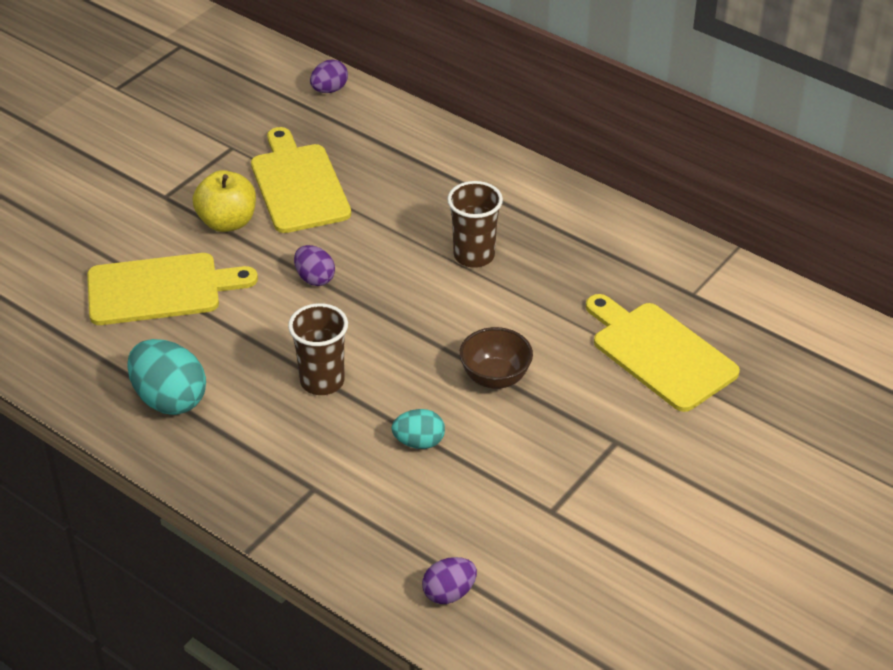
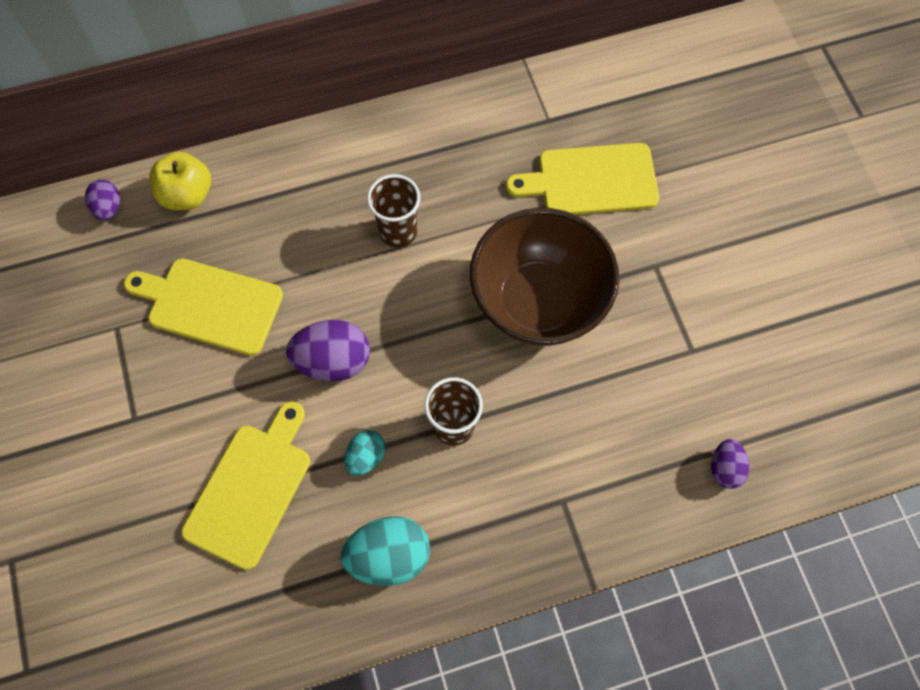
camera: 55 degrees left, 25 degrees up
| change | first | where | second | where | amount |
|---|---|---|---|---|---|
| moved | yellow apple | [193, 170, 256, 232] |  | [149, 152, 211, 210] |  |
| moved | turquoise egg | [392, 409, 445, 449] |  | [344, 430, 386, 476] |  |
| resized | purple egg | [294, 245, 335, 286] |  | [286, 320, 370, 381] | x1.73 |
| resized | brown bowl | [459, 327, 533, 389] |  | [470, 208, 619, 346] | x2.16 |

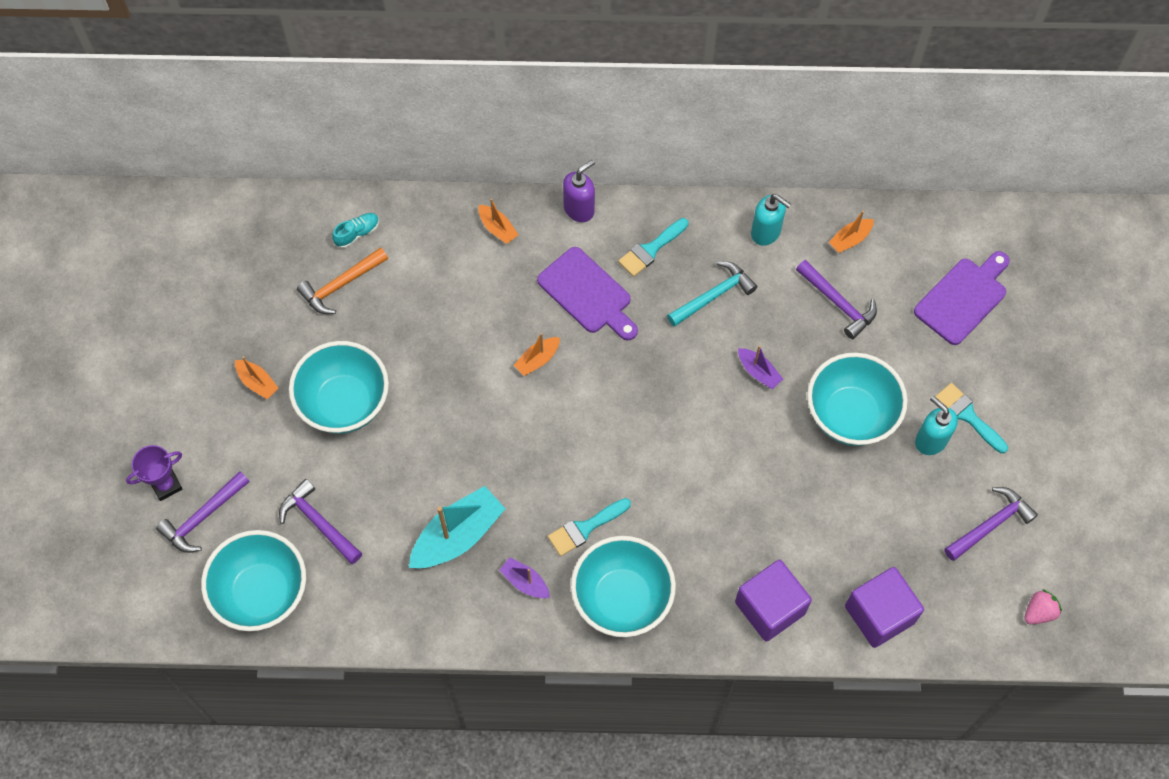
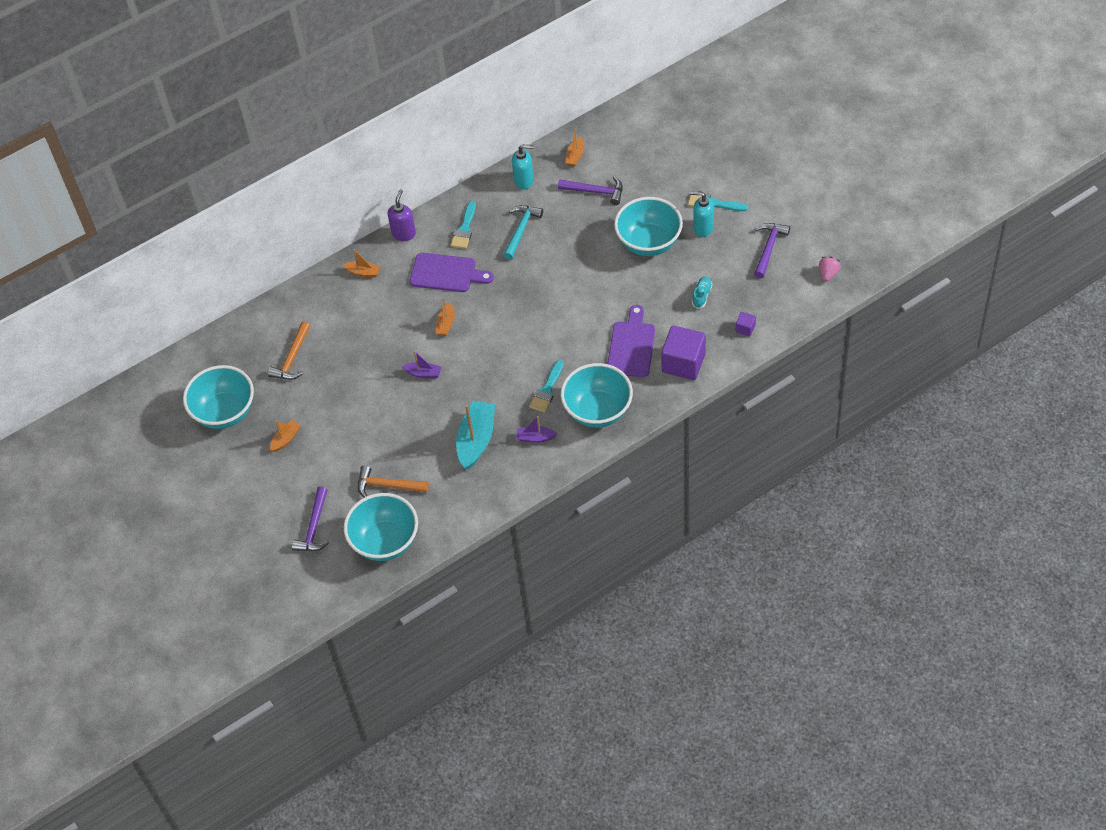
camera: 30 degrees left, 10 degrees down
| change | first | where | second | where | amount |
|---|---|---|---|---|---|
| removed | purple trophy | [126, 445, 183, 501] |  |  |  |
| moved | turquoise bowl | [289, 341, 389, 434] |  | [183, 365, 254, 429] |  |
| moved | turquoise shoe | [332, 213, 379, 249] |  | [692, 276, 712, 309] |  |
| moved | purple boat | [738, 345, 783, 389] |  | [402, 351, 441, 378] |  |
| moved | purple cutting board | [914, 251, 1010, 345] |  | [607, 305, 655, 377] |  |
| recoloured | purple hammer | [279, 479, 362, 564] | orange hammer | [358, 465, 429, 498] |  |
| turned | orange boat | [235, 356, 279, 399] |  | [270, 420, 301, 452] | 60 degrees counterclockwise |
| resized | purple cube | [845, 567, 924, 648] |  | [736, 312, 756, 336] | x0.45 |

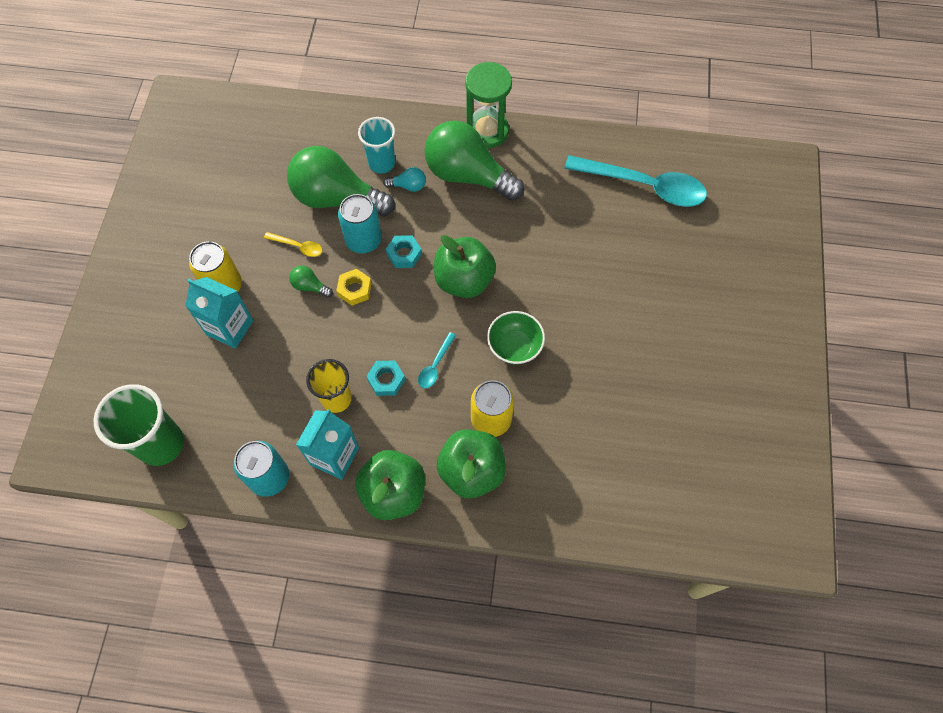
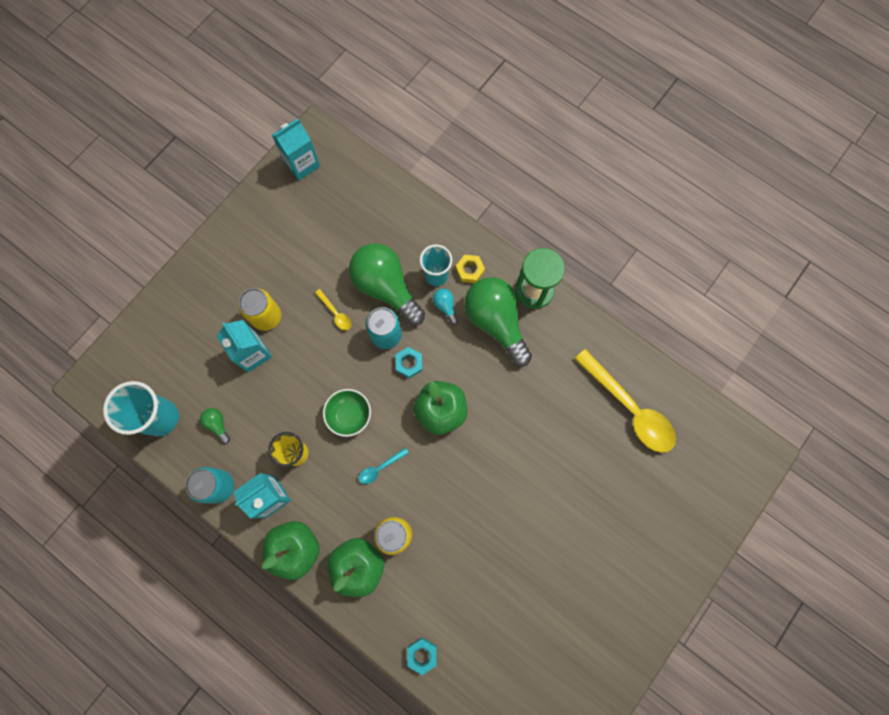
camera: 30 degrees right, 10 degrees up
| change | first | where | second | where | amount |
|---|---|---|---|---|---|
| added |  |  | turquoise carton | [272, 118, 320, 181] |  |
| moved | green light bulb | [289, 265, 333, 298] |  | [200, 408, 230, 444] |  |
| moved | yellow nut | [336, 269, 372, 306] |  | [456, 255, 485, 283] |  |
| moved | turquoise nut | [366, 361, 405, 396] |  | [407, 637, 437, 675] |  |
| moved | green bowl | [487, 311, 545, 364] |  | [323, 389, 371, 437] |  |
| recoloured | green cup | [93, 384, 184, 466] | turquoise cup | [103, 381, 179, 436] |  |
| recoloured | turquoise spoon | [564, 155, 707, 207] | yellow spoon | [575, 349, 676, 453] |  |
| turned | turquoise light bulb | [383, 167, 426, 192] |  | [433, 289, 458, 324] | 150 degrees counterclockwise |

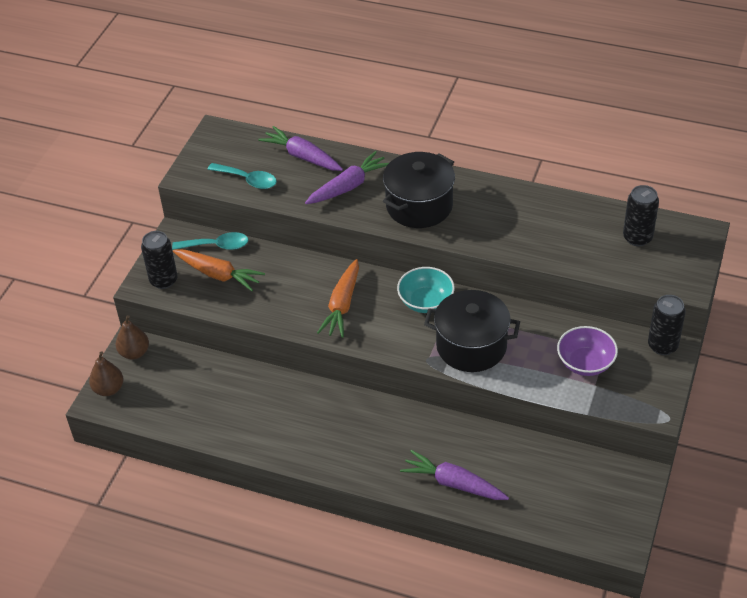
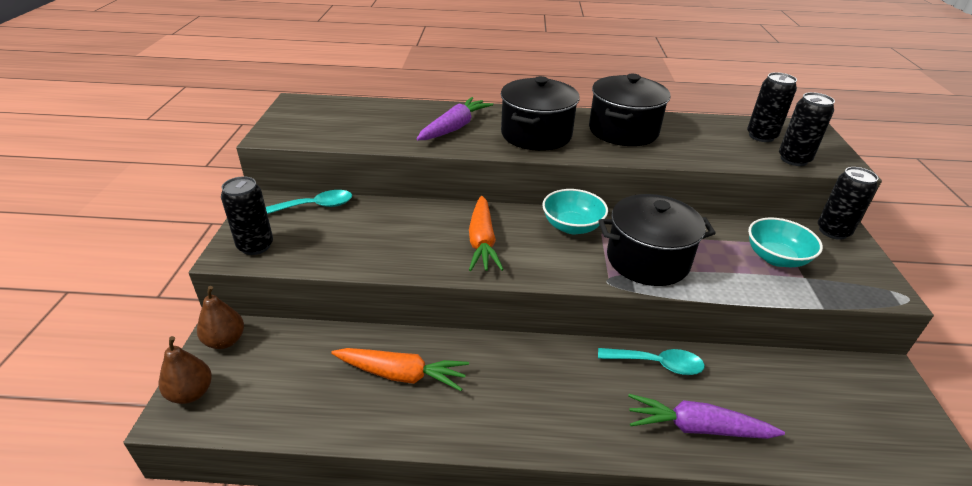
camera: 20 degrees left, 10 degrees down
| change | first | where | second | where | amount |
|---|---|---|---|---|---|
| removed | purple carrot | [258, 126, 343, 171] |  |  |  |
| added |  |  | black pot | [589, 74, 671, 146] |  |
| added |  |  | black can | [779, 92, 835, 166] |  |
| moved | orange carrot | [173, 249, 265, 291] |  | [331, 348, 469, 391] |  |
| moved | turquoise spoon | [207, 163, 277, 189] |  | [598, 348, 705, 375] |  |
| recoloured | purple bowl | [557, 326, 618, 376] | turquoise bowl | [748, 218, 823, 267] |  |

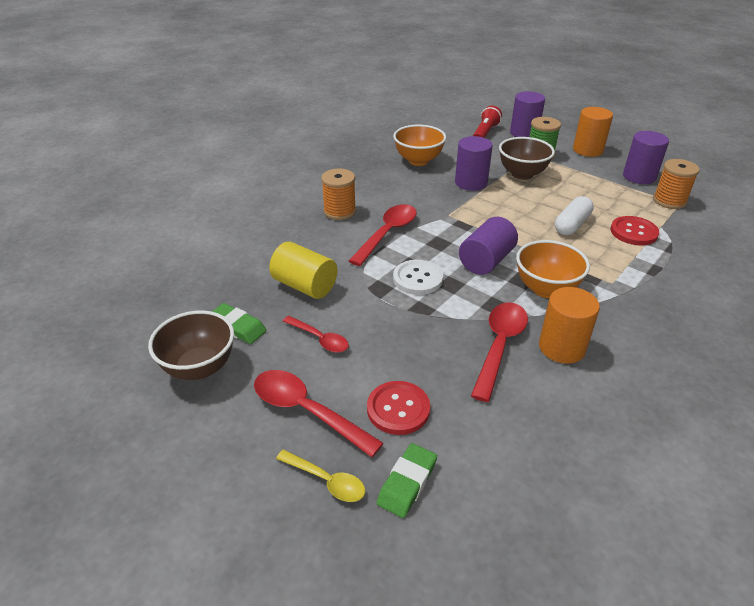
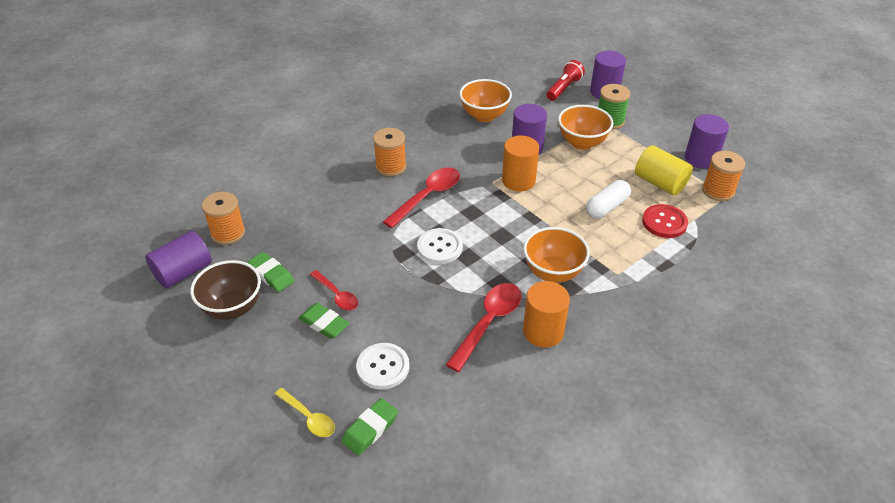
camera: 10 degrees right, 5 degrees up
| change | first | where | second | where | amount |
|---|---|---|---|---|---|
| removed | red spoon | [254, 370, 384, 457] |  |  |  |
| added |  |  | orange spool | [202, 192, 245, 245] |  |
| added |  |  | green eraser | [299, 303, 350, 339] |  |
| moved | yellow cylinder | [269, 242, 338, 299] |  | [635, 145, 693, 195] |  |
| moved | purple cylinder | [459, 217, 518, 275] |  | [145, 231, 212, 288] |  |
| moved | orange cylinder | [573, 107, 613, 157] |  | [502, 136, 539, 192] |  |
| recoloured | red button | [367, 381, 430, 435] | white button | [356, 343, 409, 390] |  |
| recoloured | brown bowl | [499, 137, 555, 180] | orange bowl | [558, 105, 613, 150] |  |

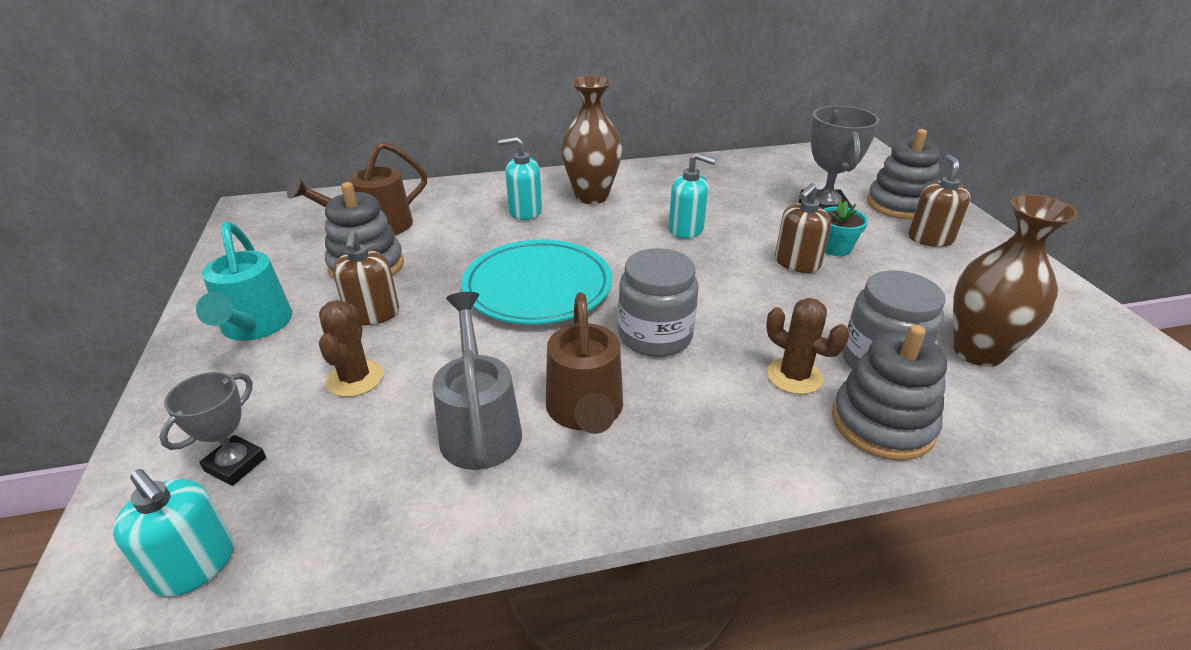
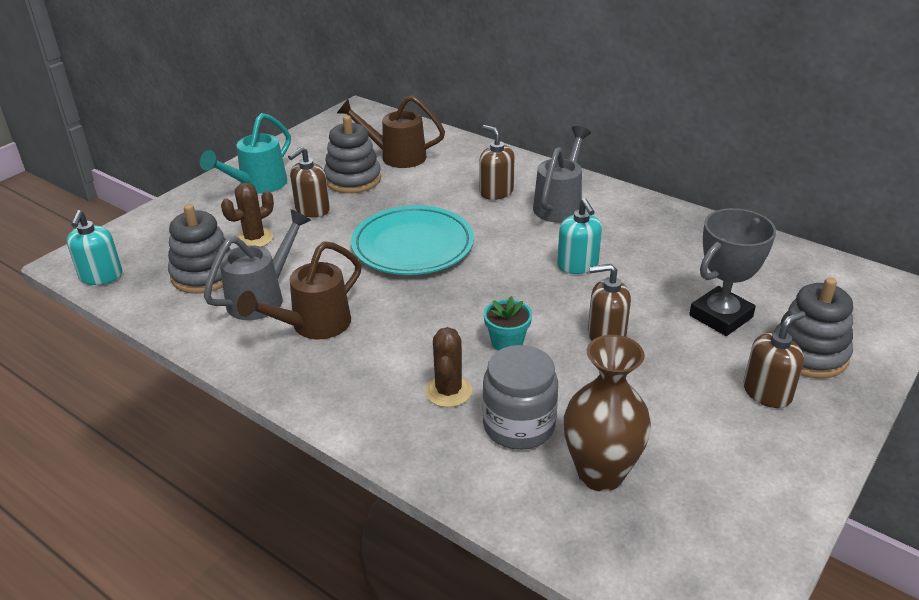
camera: 50 degrees right, 0 degrees up
| change | first | where | second | where | amount |
|---|---|---|---|---|---|
| removed | grey trophy | [159, 372, 266, 486] |  |  |  |
| removed | grey jar | [618, 248, 699, 357] |  |  |  |
| moved | turquoise flower pot | [824, 200, 868, 256] |  | [484, 296, 532, 351] |  |
| moved | grey stacking toy | [832, 325, 947, 461] |  | [168, 204, 231, 294] |  |
| replaced | brown vase | [561, 75, 622, 204] | grey watering can | [533, 126, 591, 223] |  |
| recoloured | turquoise soap dispenser | [498, 137, 542, 220] | brown soap dispenser | [479, 125, 515, 200] |  |

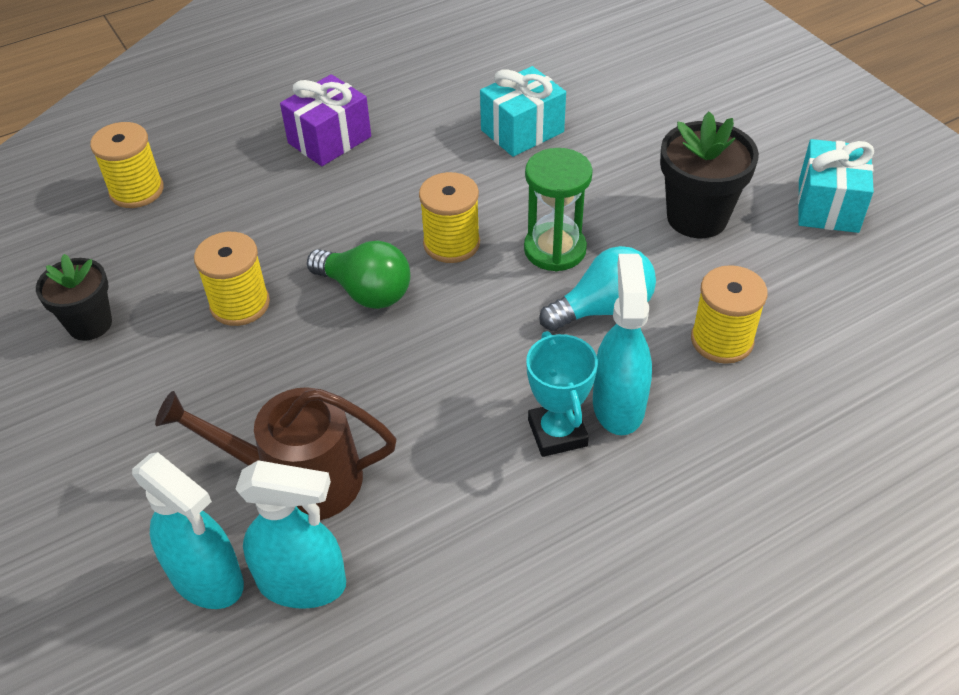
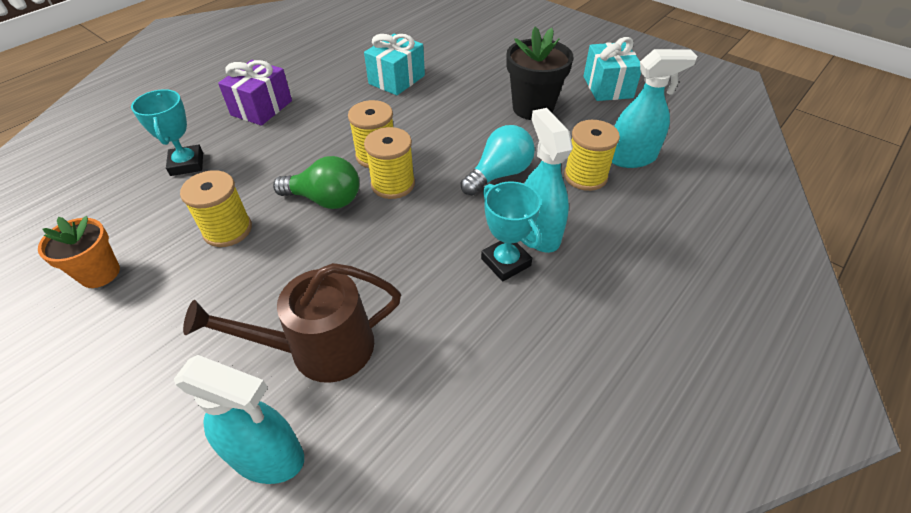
camera: 20 degrees left, 0 degrees up
| change | first | where | second | where | amount |
|---|---|---|---|---|---|
| removed | green hourglass | [524, 148, 593, 271] |  |  |  |
| added |  |  | turquoise trophy | [131, 89, 203, 176] |  |
| moved | yellow spool | [90, 122, 164, 208] |  | [364, 127, 415, 199] |  |
| moved | turquoise spray bottle | [236, 460, 346, 609] |  | [612, 49, 697, 168] |  |
| recoloured | black flower pot | [36, 254, 112, 341] | orange flower pot | [38, 216, 120, 288] |  |

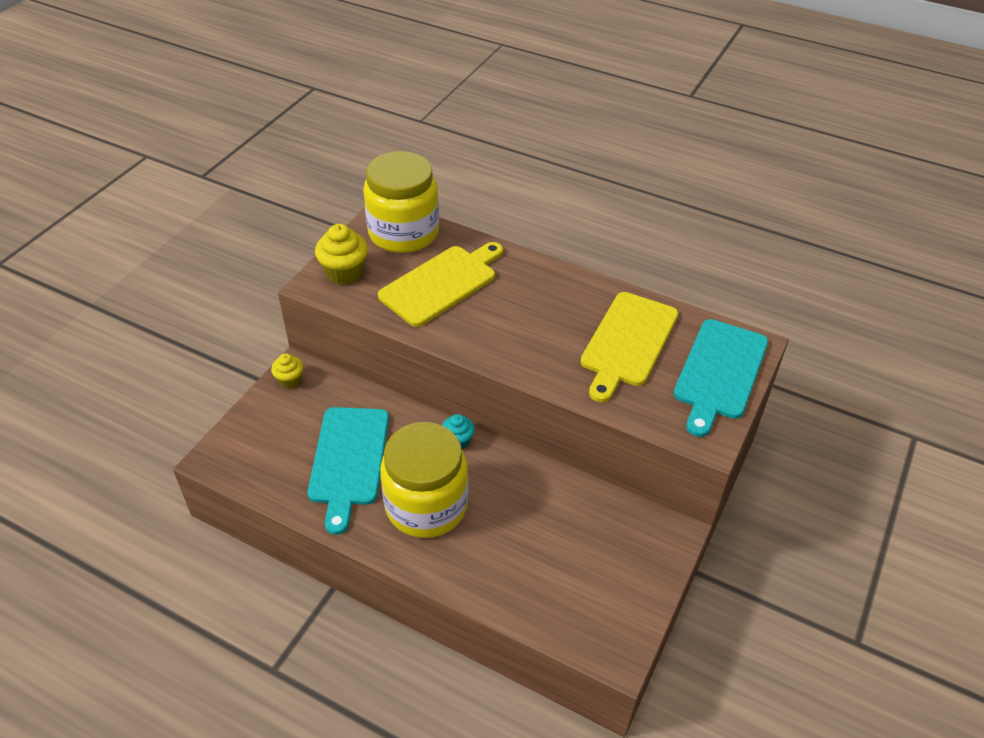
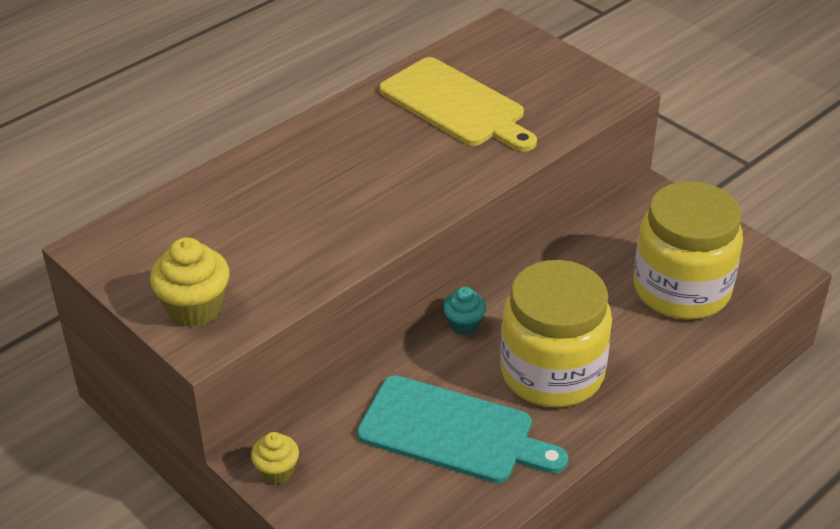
camera: 70 degrees left, 5 degrees down
| change | first | where | second | where | amount |
|---|---|---|---|---|---|
| removed | yellow cutting board | [378, 242, 503, 327] |  |  |  |
| removed | turquoise cutting board | [674, 319, 768, 437] |  |  |  |
| moved | yellow jar | [363, 151, 439, 253] |  | [633, 181, 743, 320] |  |

